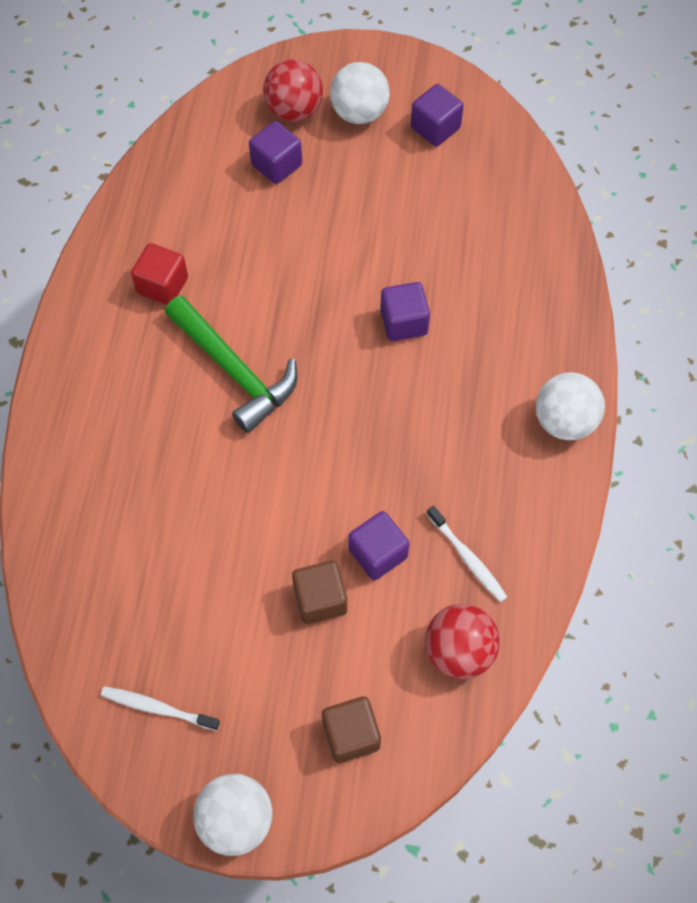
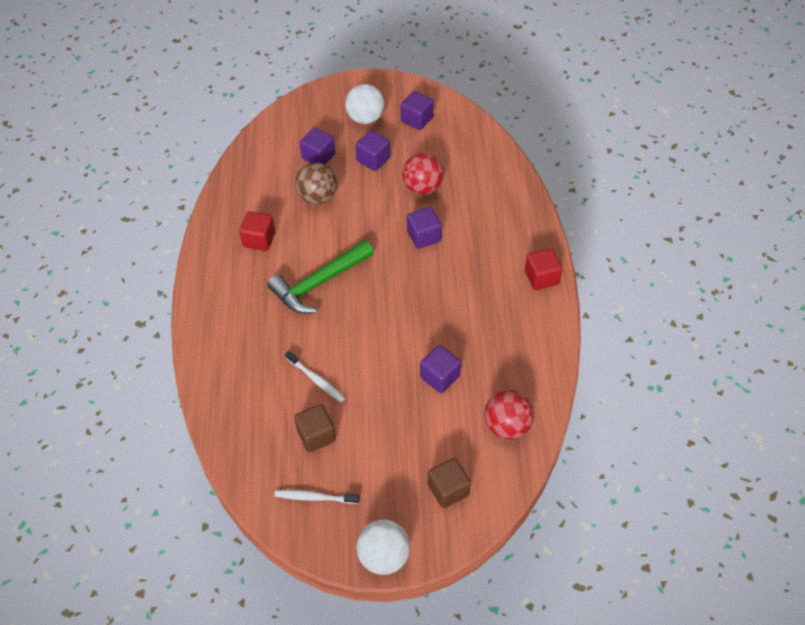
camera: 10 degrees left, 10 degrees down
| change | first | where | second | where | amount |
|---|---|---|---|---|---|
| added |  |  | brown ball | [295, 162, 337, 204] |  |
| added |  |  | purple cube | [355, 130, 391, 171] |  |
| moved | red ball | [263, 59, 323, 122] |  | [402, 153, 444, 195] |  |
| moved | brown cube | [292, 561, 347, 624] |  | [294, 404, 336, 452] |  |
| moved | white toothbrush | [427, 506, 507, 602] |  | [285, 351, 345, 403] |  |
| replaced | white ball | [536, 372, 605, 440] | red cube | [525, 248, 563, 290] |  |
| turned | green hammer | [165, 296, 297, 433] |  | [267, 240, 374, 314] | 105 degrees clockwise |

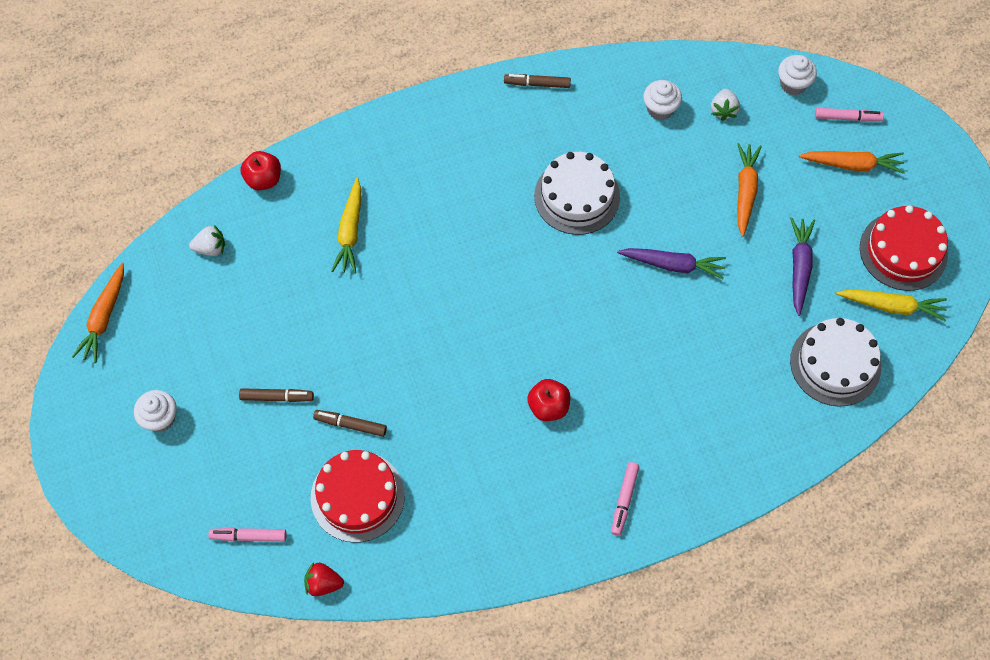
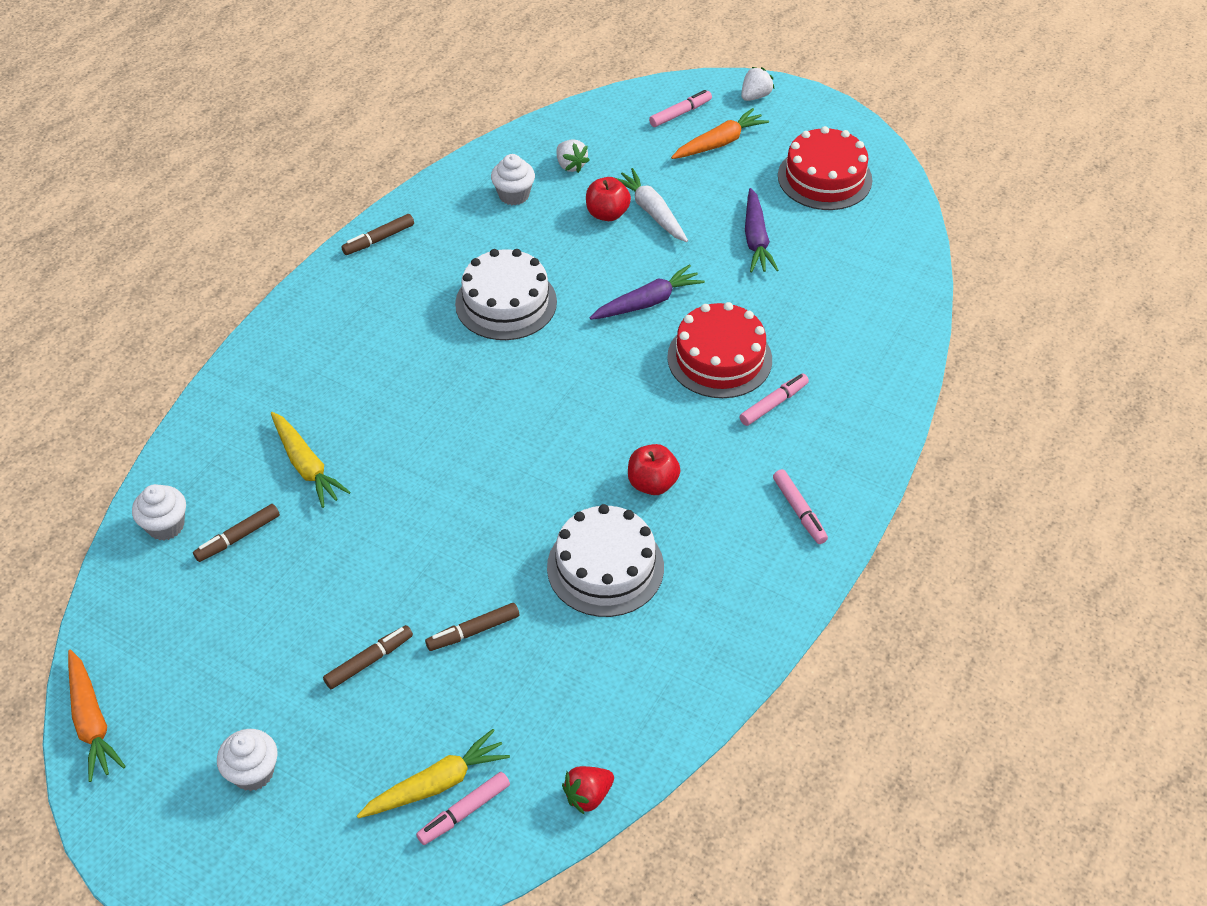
camera: 40 degrees left, 15 degrees down
| change | first | where | second | where | amount |
|---|---|---|---|---|---|
| added |  |  | brown marker | [193, 504, 280, 562] |  |
| added |  |  | pink marker | [739, 373, 809, 426] |  |
| moved | white strawberry | [189, 225, 225, 256] |  | [741, 67, 774, 101] |  |
| moved | red apple | [240, 151, 281, 190] |  | [586, 177, 631, 221] |  |
| moved | red cake | [311, 450, 405, 542] |  | [667, 302, 772, 398] |  |
| moved | white cupcake | [778, 55, 817, 95] |  | [132, 484, 186, 540] |  |
| moved | white cake | [790, 318, 881, 406] |  | [547, 504, 664, 617] |  |
| moved | yellow carrot | [836, 289, 947, 321] |  | [357, 729, 510, 818] |  |
| recoloured | orange carrot | [737, 143, 762, 237] | white carrot | [616, 168, 688, 242] |  |
| turned | purple carrot | [790, 217, 815, 316] |  | [745, 188, 779, 273] | 150 degrees counterclockwise |

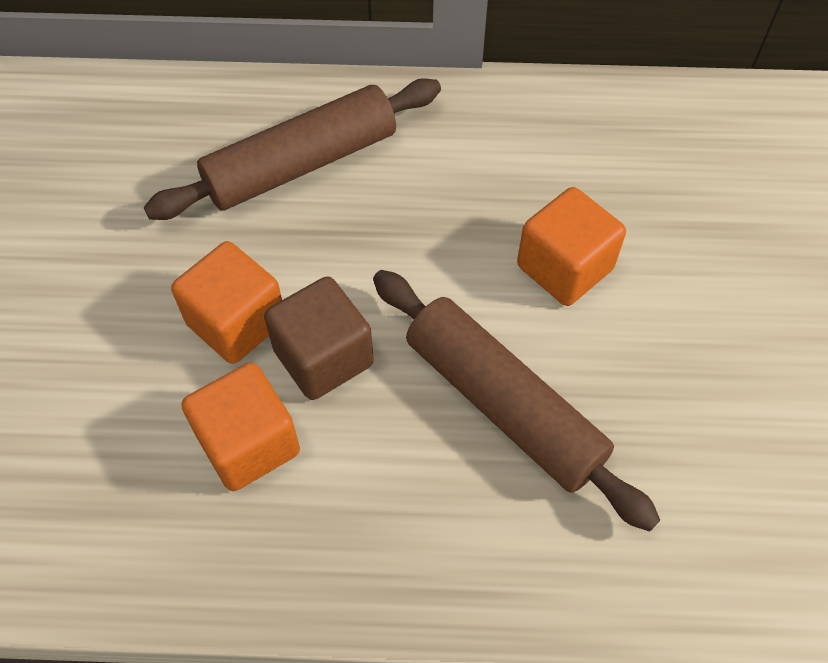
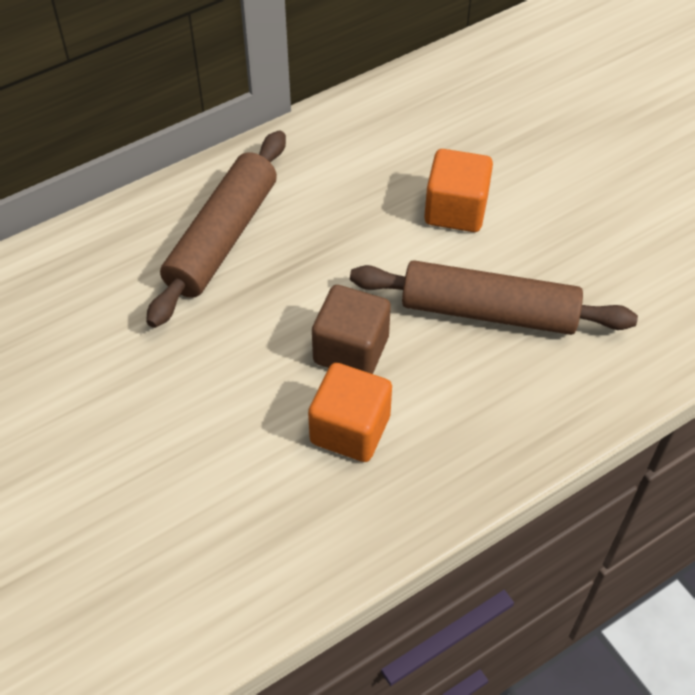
camera: 35 degrees left, 5 degrees down
| change | first | where | second | where | amount |
|---|---|---|---|---|---|
| removed | orange cube | [171, 241, 282, 364] |  |  |  |

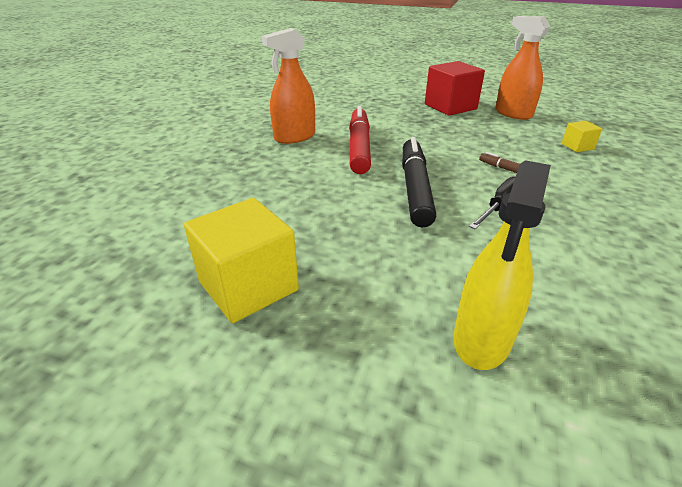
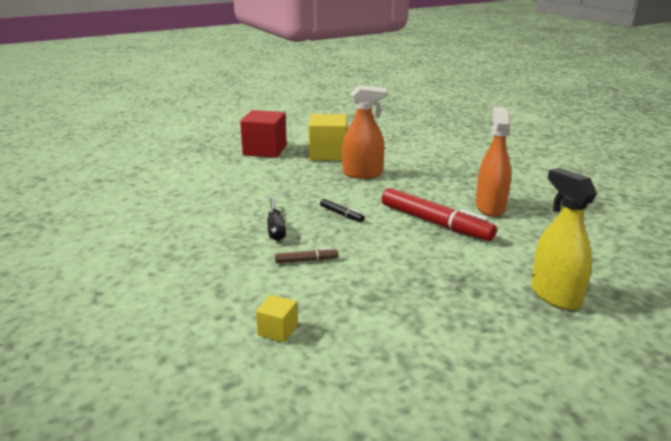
camera: 130 degrees right, 10 degrees down
| change | first | where | second | where | amount |
|---|---|---|---|---|---|
| moved | red cube | [425, 61, 485, 116] |  | [240, 110, 287, 158] |  |
| moved | yellow spray bottle | [453, 160, 551, 370] |  | [531, 168, 597, 310] |  |
| moved | orange spray bottle | [495, 16, 551, 120] |  | [342, 85, 387, 179] |  |
| resized | black marker | [402, 137, 436, 227] |  | [320, 199, 365, 222] | x0.45 |

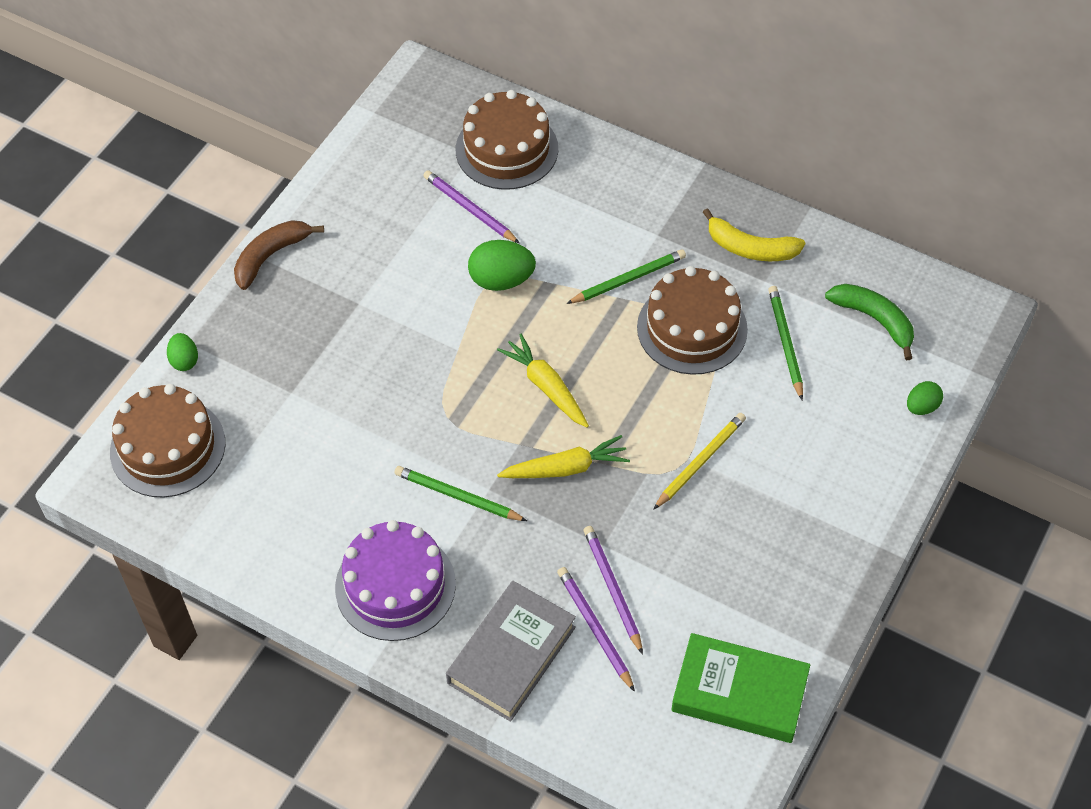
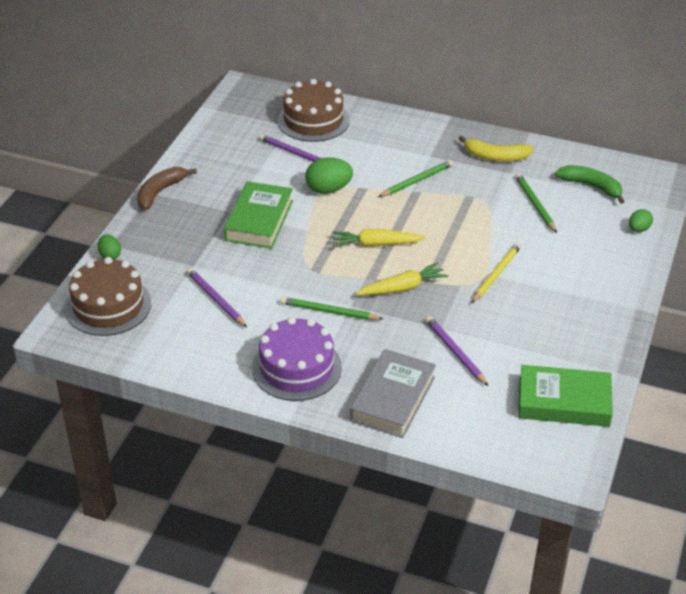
camera: 10 degrees left, 15 degrees down
| change | first | where | second | where | amount |
|---|---|---|---|---|---|
| removed | brown cake | [637, 266, 748, 375] |  |  |  |
| added |  |  | green book | [224, 181, 293, 249] |  |
| moved | purple pencil | [557, 567, 635, 692] |  | [187, 268, 247, 327] |  |
| turned | yellow carrot | [497, 334, 589, 428] |  | [332, 229, 425, 247] | 45 degrees counterclockwise |

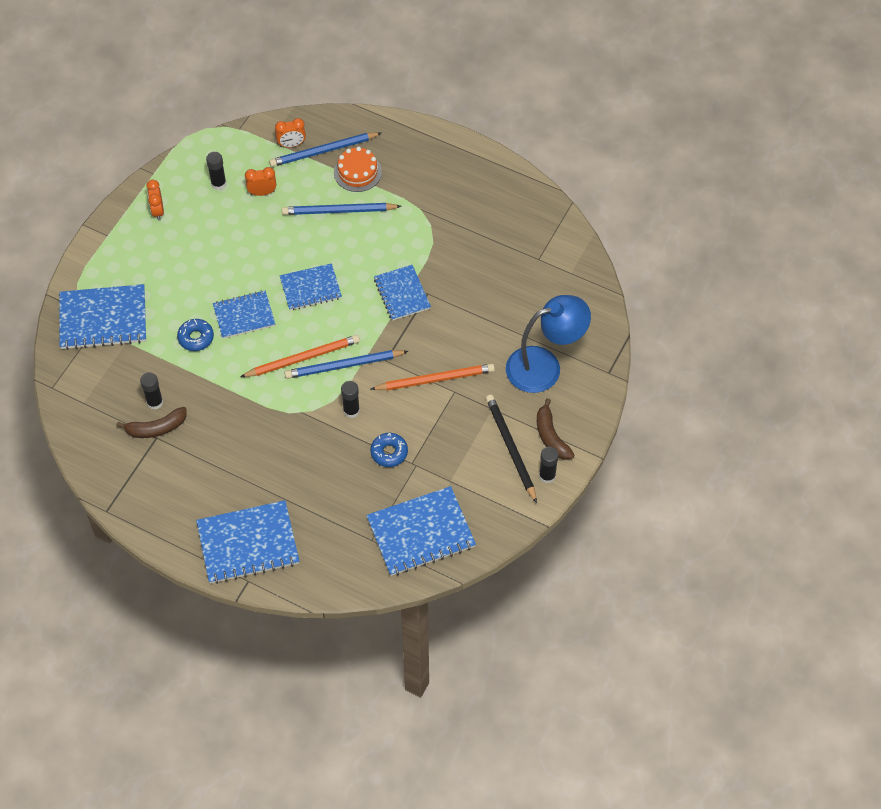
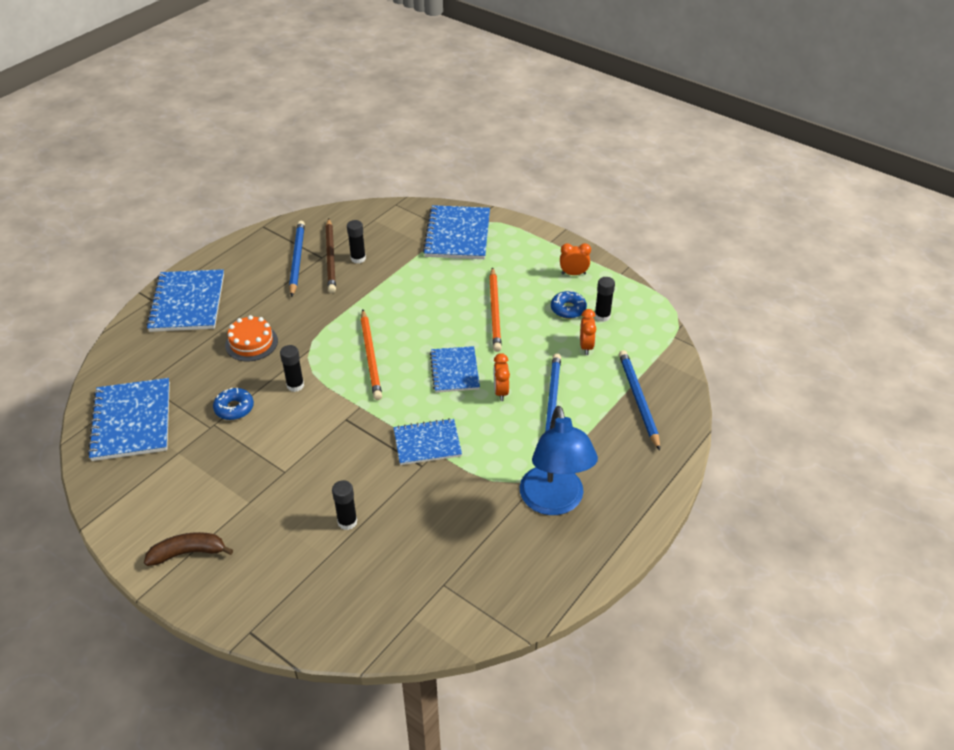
camera: 100 degrees right, 15 degrees down
| change | first | where | second | where | amount |
|---|---|---|---|---|---|
| removed | blue notebook | [213, 291, 275, 339] |  |  |  |
| removed | black pencil | [486, 395, 537, 503] |  |  |  |
| moved | blue donut | [177, 319, 214, 351] |  | [551, 291, 587, 319] |  |
| moved | orange clock | [275, 118, 306, 148] |  | [494, 353, 510, 401] |  |
| moved | blue pencil | [284, 350, 408, 379] |  | [289, 221, 305, 297] |  |
| moved | orange cake | [334, 147, 382, 192] |  | [225, 315, 278, 361] |  |
| moved | orange pencil | [371, 364, 495, 391] |  | [489, 267, 502, 352] |  |
| moved | blue lamp | [506, 295, 591, 393] |  | [519, 406, 598, 515] |  |
| moved | black glue stick | [539, 447, 559, 483] |  | [332, 480, 357, 530] |  |
| replaced | brown banana | [116, 407, 187, 438] | brown pencil | [326, 218, 336, 293] |  |

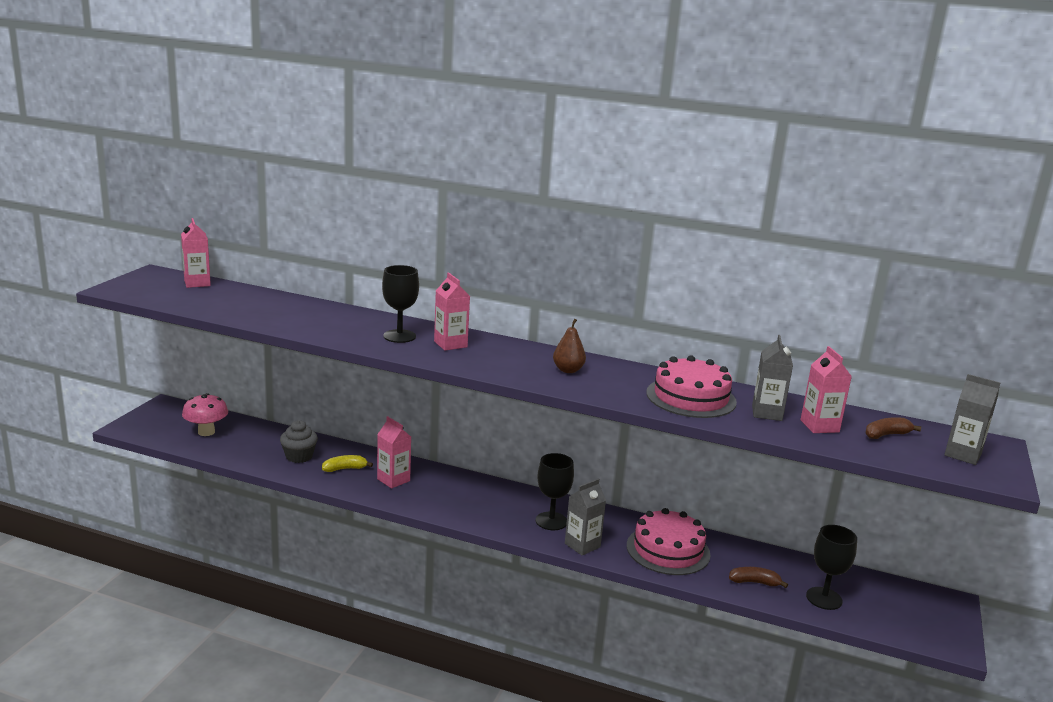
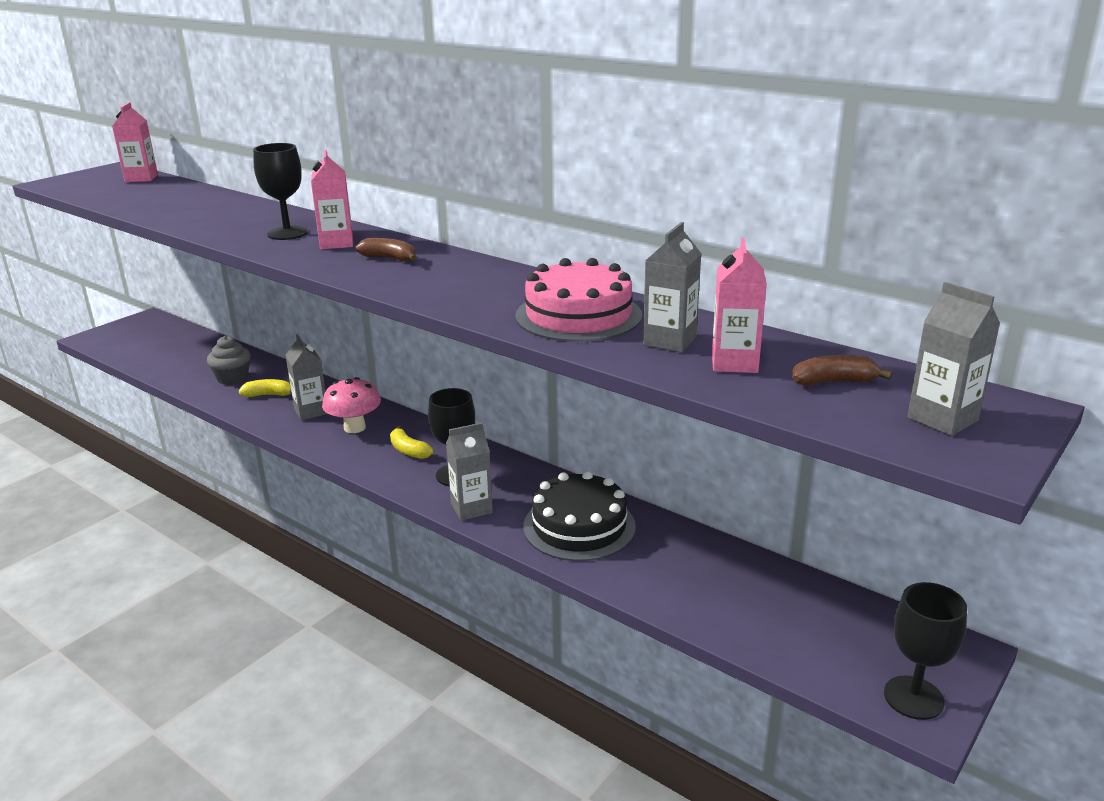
camera: 20 degrees right, 5 degrees up
| change | first | where | second | where | amount |
|---|---|---|---|---|---|
| removed | brown pear | [553, 319, 586, 373] |  |  |  |
| added |  |  | yellow banana | [390, 426, 433, 459] |  |
| moved | pink mushroom | [182, 393, 228, 436] |  | [322, 377, 381, 433] |  |
| moved | brown banana | [729, 567, 788, 588] |  | [355, 238, 417, 261] |  |
| moved | black goblet | [806, 525, 857, 610] |  | [884, 582, 967, 720] |  |
| recoloured | pink carton | [377, 416, 411, 488] | grey carton | [285, 334, 328, 420] |  |
| recoloured | pink cake | [627, 508, 710, 575] | black cake | [523, 471, 636, 561] |  |

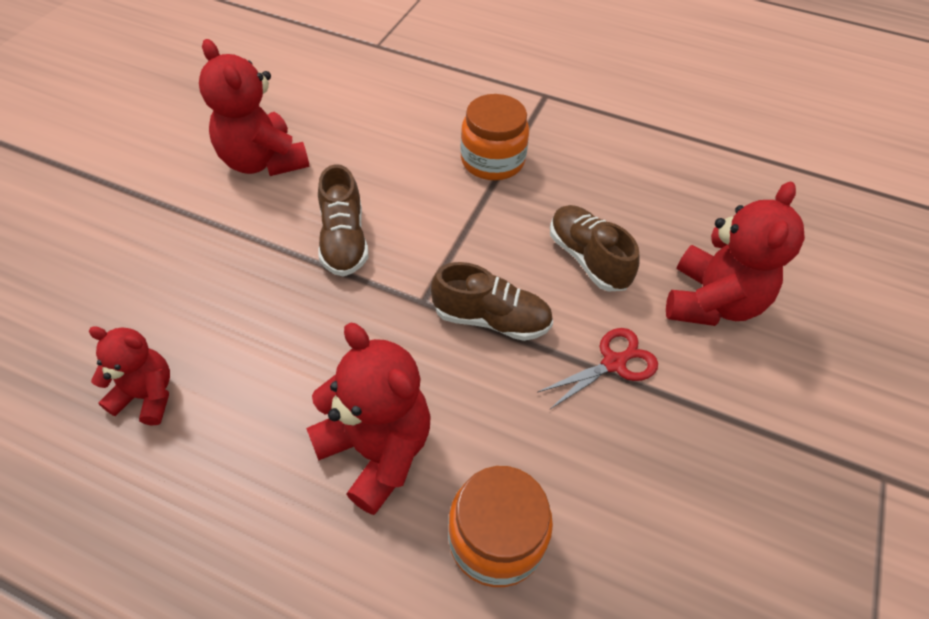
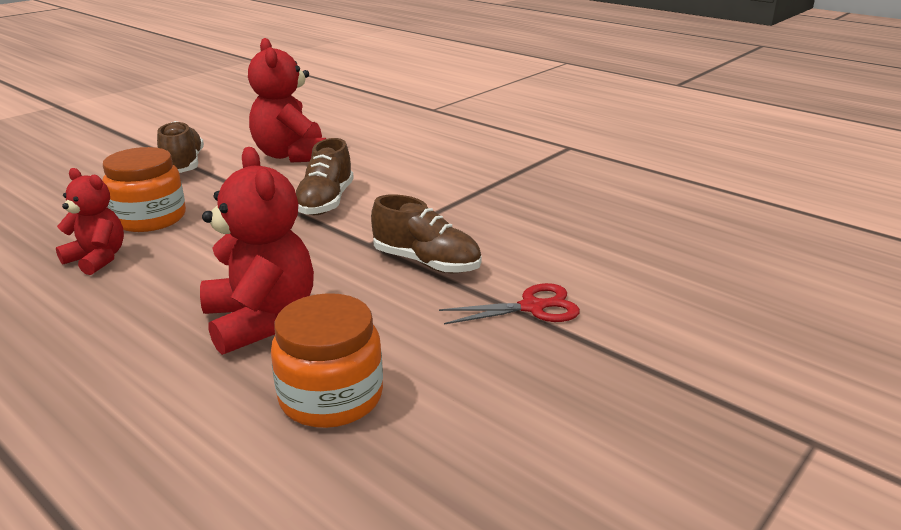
camera: 20 degrees right, 25 degrees down
| change | first | where | second | where | amount |
|---|---|---|---|---|---|
| removed | red teddy bear | [666, 182, 805, 326] |  |  |  |
| moved | orange jar | [460, 94, 529, 180] |  | [102, 147, 186, 232] |  |
| moved | brown shoe | [550, 205, 640, 292] |  | [157, 121, 204, 173] |  |

